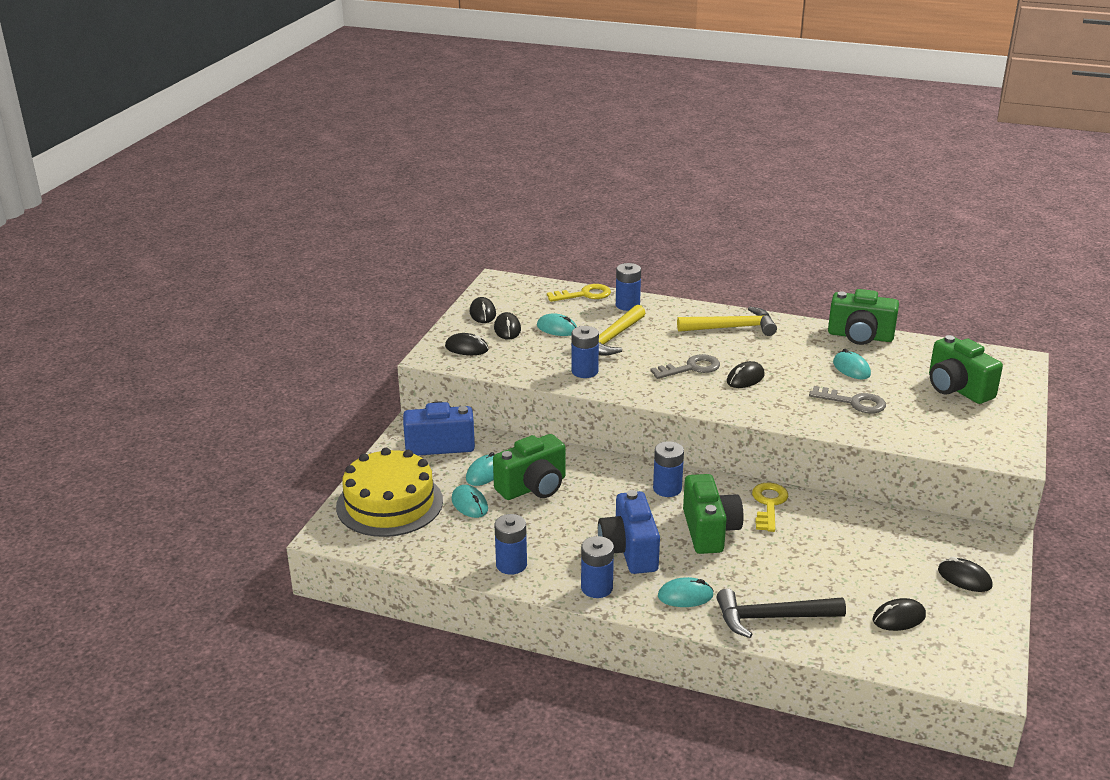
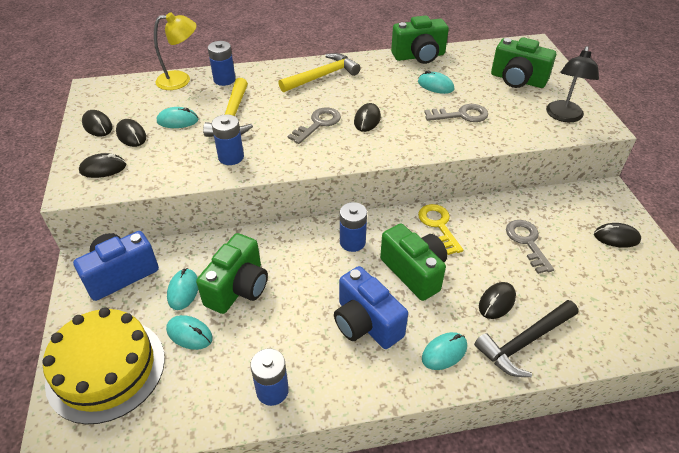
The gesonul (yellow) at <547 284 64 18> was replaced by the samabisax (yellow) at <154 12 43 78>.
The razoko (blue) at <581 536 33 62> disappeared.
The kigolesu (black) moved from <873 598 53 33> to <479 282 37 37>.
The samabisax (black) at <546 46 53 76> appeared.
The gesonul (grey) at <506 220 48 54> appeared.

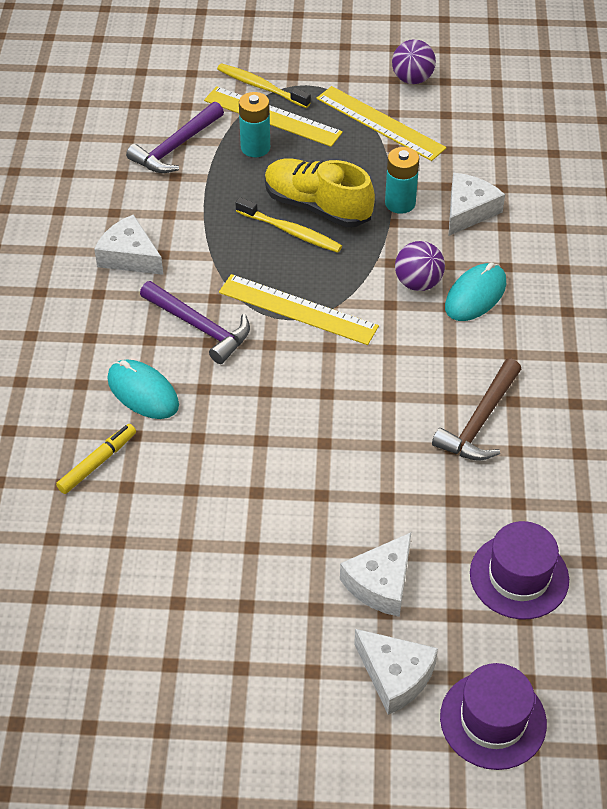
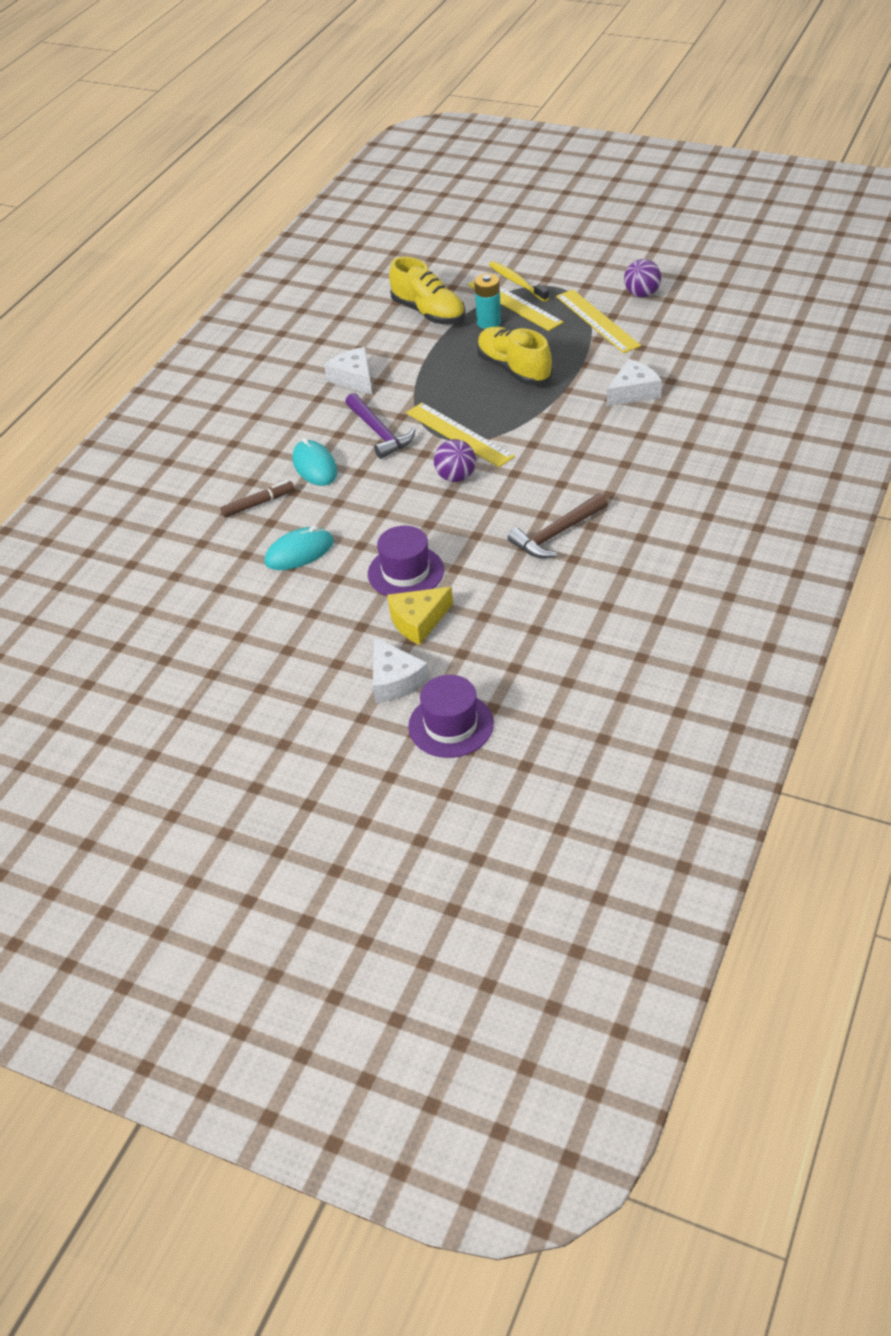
The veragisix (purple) at <126 102 98 71> was replaced by the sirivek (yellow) at <389 257 76 67>.
The razoko (turquoise) at <385 147 34 67> disappeared.
The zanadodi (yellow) at <235 197 107 56> disappeared.
The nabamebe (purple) moved from <395 241 50 50> to <434 439 42 43>.
The kigolesu (turquoise) moved from <445 262 61 59> to <264 526 70 44>.
The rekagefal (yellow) at <56 424 80 70> became the rekagefal (brown) at <220 480 75 37>.
The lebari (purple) moved from <470 521 99 98> to <368 526 76 70>.
The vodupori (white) at <340 532 71 85> became the vodupori (yellow) at <387 587 66 58>.

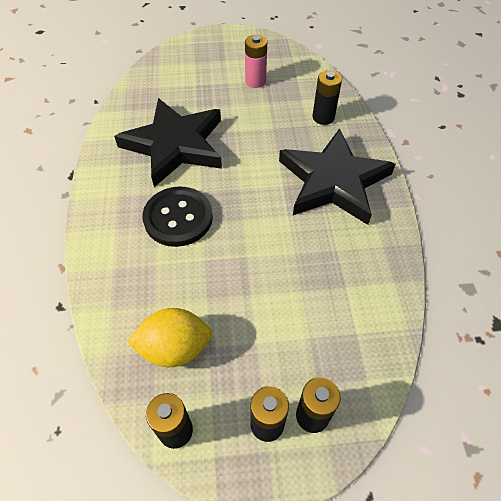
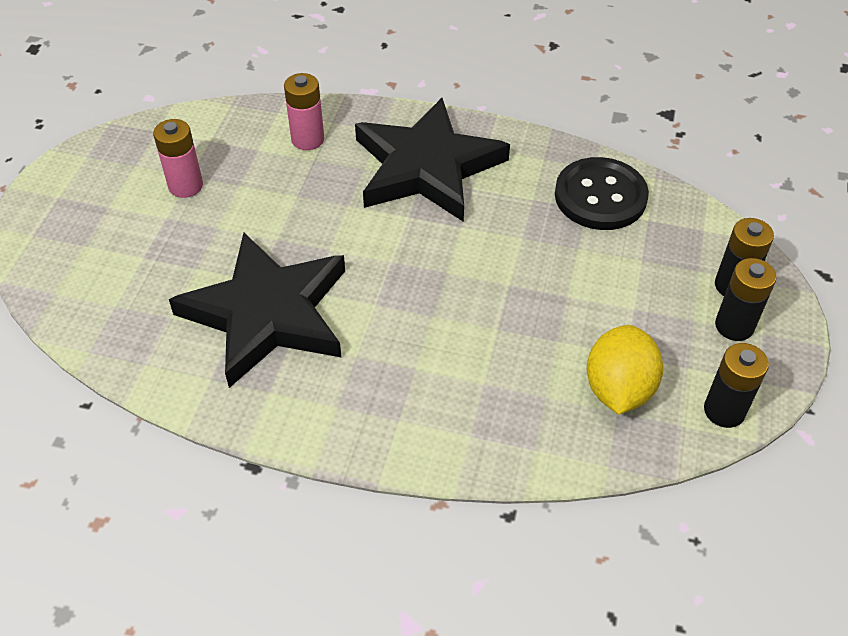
The razoko (black) at <312 70 30 55> became the razoko (pink) at <284 73 40 77>.
The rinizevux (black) moved from <142 186 71 61> to <555 157 94 73>.

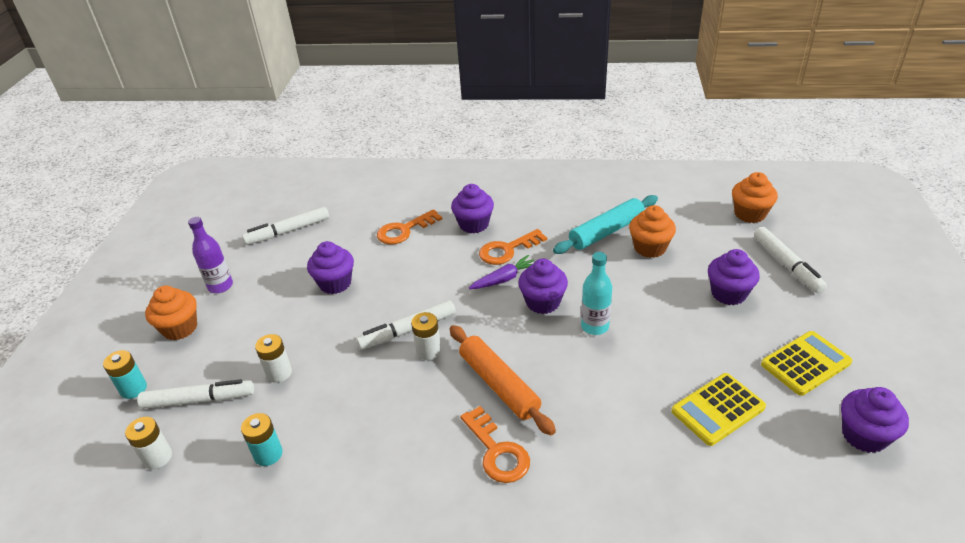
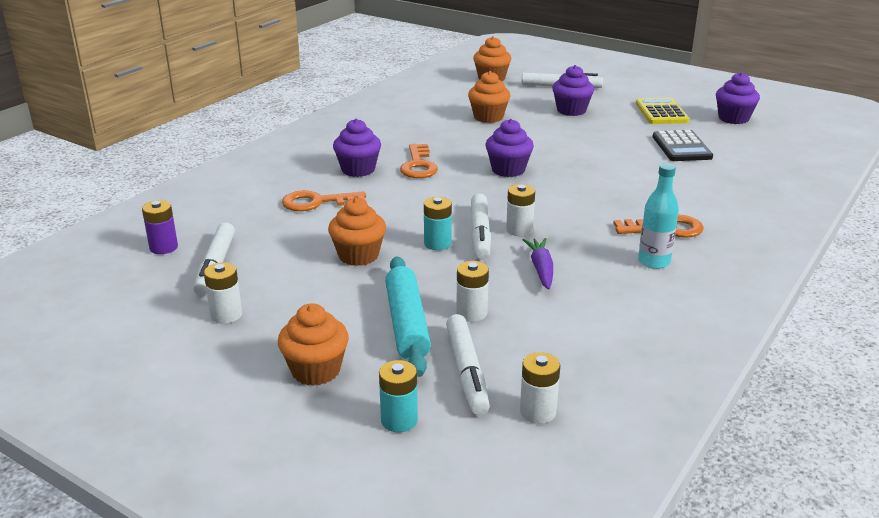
The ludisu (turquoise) moved from <553 195 105 59> to <385 256 46 121>.
The gesonul (orange) at <377 209 65 36> turned 90 degrees clockwise.
The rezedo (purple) at <188 217 45 76> disappeared.
The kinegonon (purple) at <307 241 47 53> became the kinegonon (orange) at <328 197 58 69>.
The rezedo (turquoise) moved from <581 252 32 83> to <638 163 41 106>.
The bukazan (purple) moved from <469 255 65 34> to <523 238 30 51>.
The ludisu (orange) at <450 325 106 110> disappeared.
The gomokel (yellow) at <671 373 95 73> became the gomokel (black) at <652 130 61 31>.
The rekagefal (white) at <137 379 117 30> turned 150 degrees clockwise.
The razoko (turquoise) moved from <241 413 42 53> to <424 197 28 53>.
The razoko (purple) at <142 200 36 54> appeared.
The razoko (white) at <204 262 38 62> appeared.

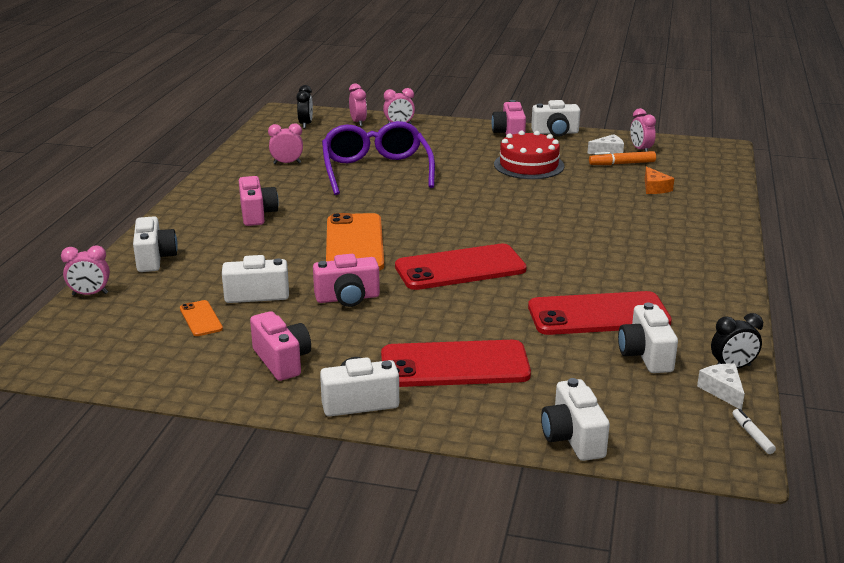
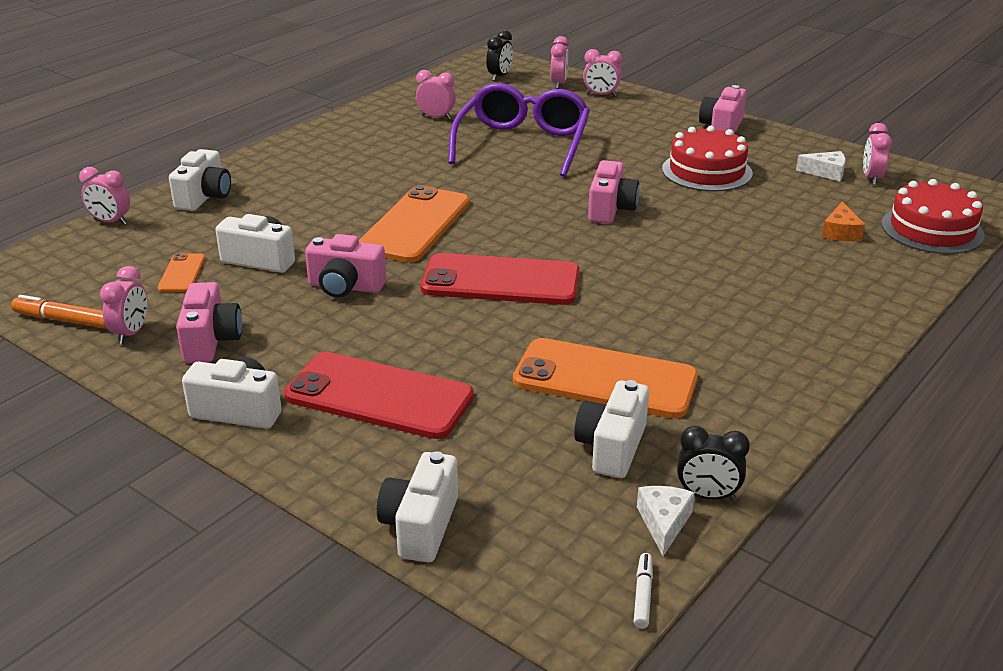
The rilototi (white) at <531 100 49 37> disappeared.
The rekagefal (orange) moved from <589 151 67 14> to <11 295 96 34>.
The rilototi (pink) moved from <239 176 40 50> to <588 160 52 64>.
The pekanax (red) at <528 291 144 44> became the pekanax (orange) at <513 338 185 81>.
The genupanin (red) at <881 179 104 75> appeared.
The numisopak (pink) at <100 266 48 78> appeared.

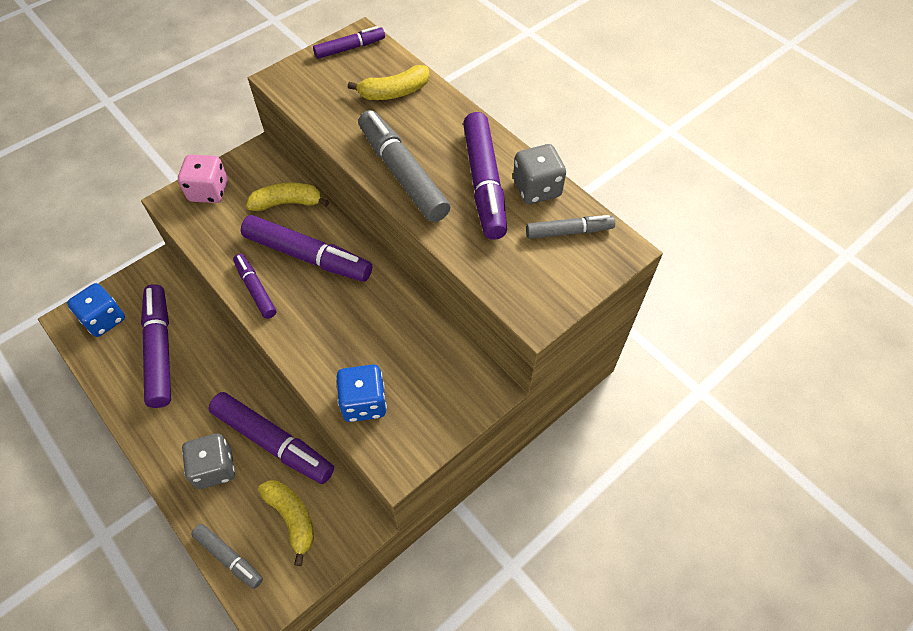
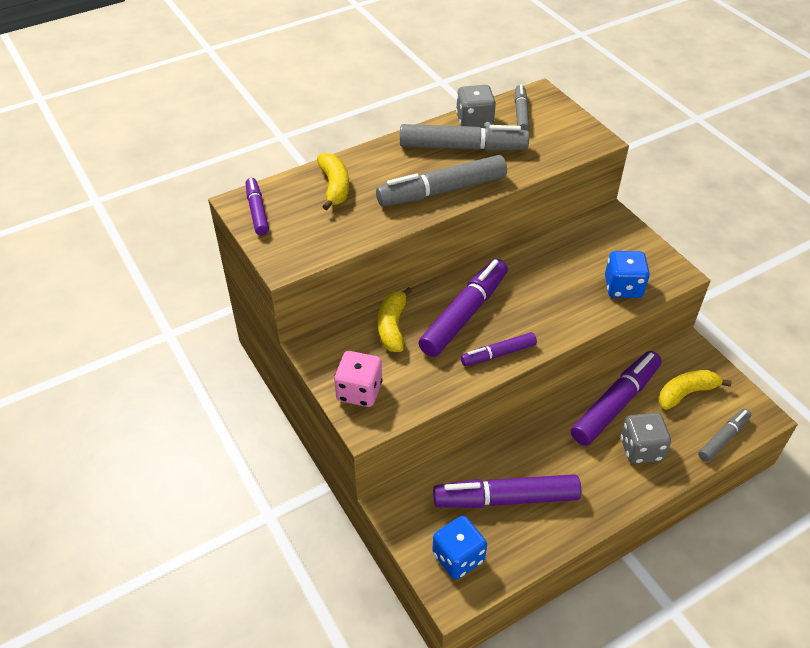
The rekagefal (purple) at <463 112 44 128> became the rekagefal (grey) at <400 124 129 27>.

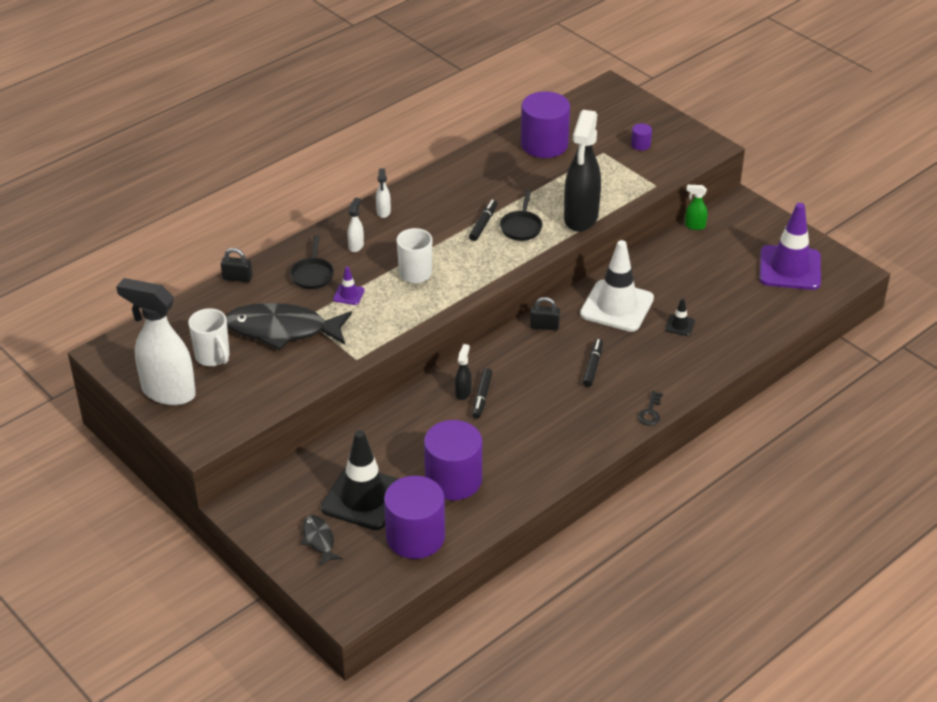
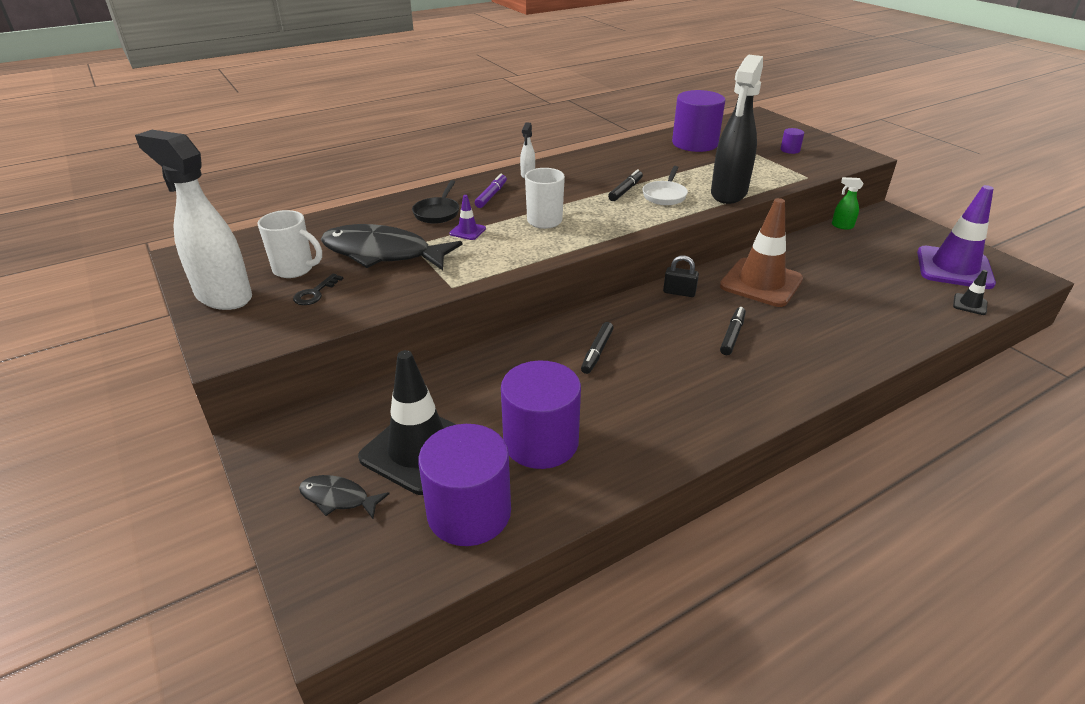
The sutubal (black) at <500 190 43 51> became the sutubal (white) at <643 166 45 39>.
The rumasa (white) at <347 197 17 55> was replaced by the rekagefal (purple) at <475 173 32 35>.
The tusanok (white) at <580 240 74 92> became the tusanok (brown) at <720 198 83 109>.
The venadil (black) at <221 248 31 35> disappeared.
The tusanok (black) moved from <665 298 30 38> to <953 270 35 45>.
The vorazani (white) at <188 308 42 58> turned 45 degrees counterclockwise.
The rumasa (black) at <455 344 17 56> disappeared.
The gesonul (black) moved from <638 391 25 35> to <293 274 51 31>.
The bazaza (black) at <301 515 41 51> turned 60 degrees counterclockwise.

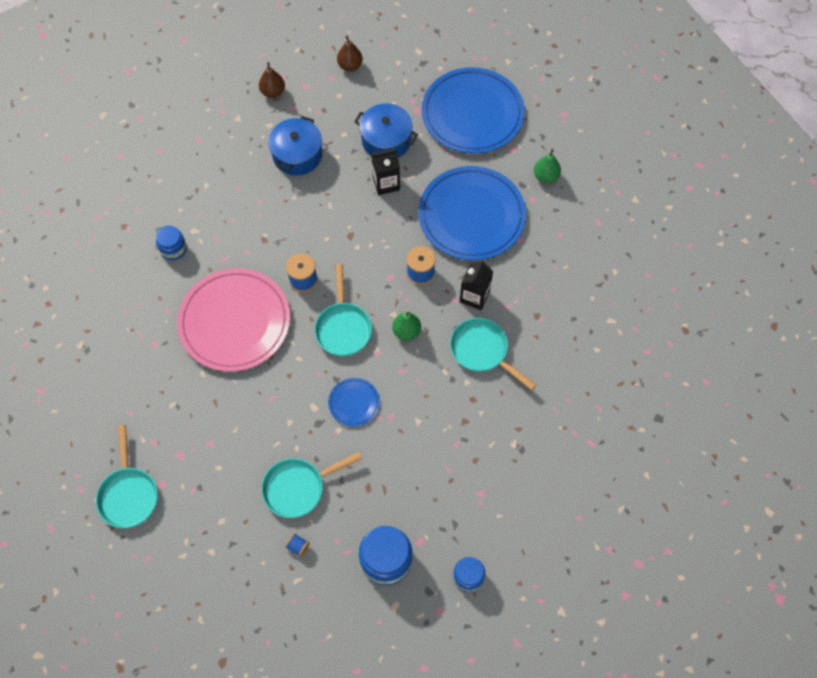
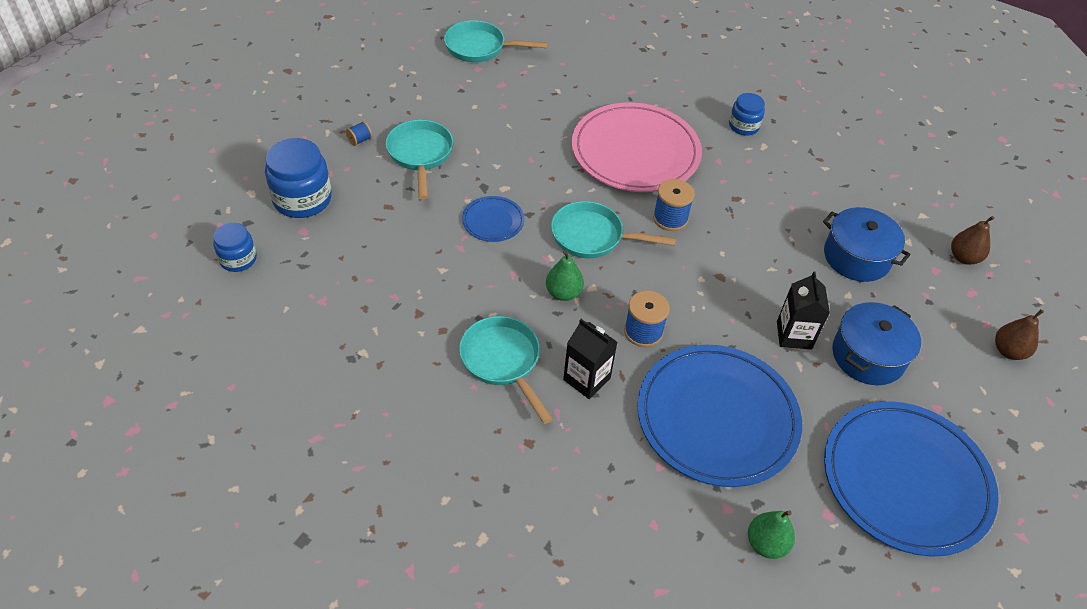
The sutubal (turquoise) at <450 318 86 72> turned 90 degrees counterclockwise.

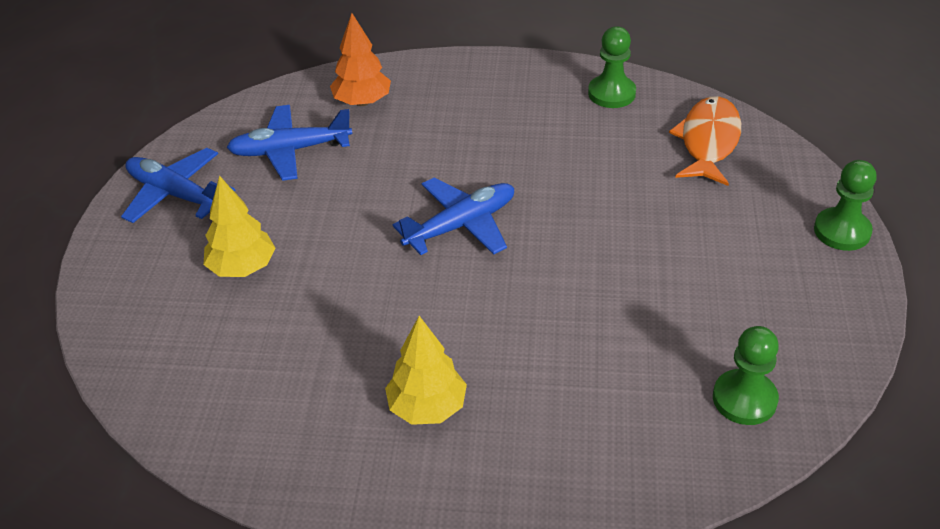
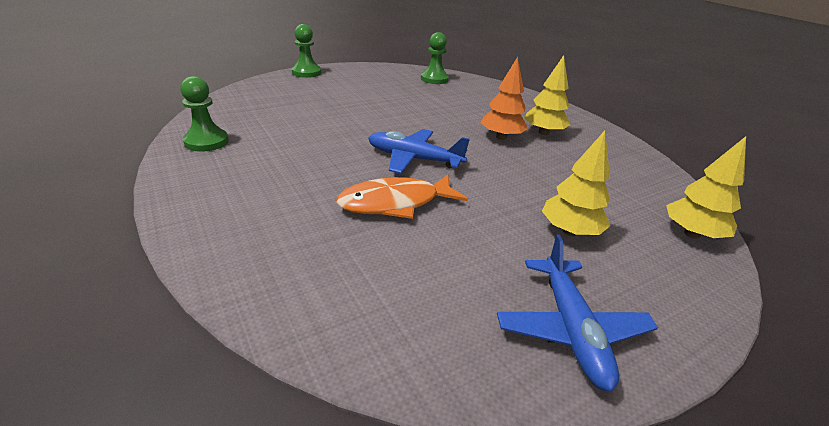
The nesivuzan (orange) moved from <330 13 61 93> to <481 57 47 83>.
The bazaza (orange) moved from <669 96 72 90> to <336 174 132 45>.
The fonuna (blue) at <226 105 126 76> disappeared.
The nesivuzan (yellow) at <666 136 80 103> appeared.

